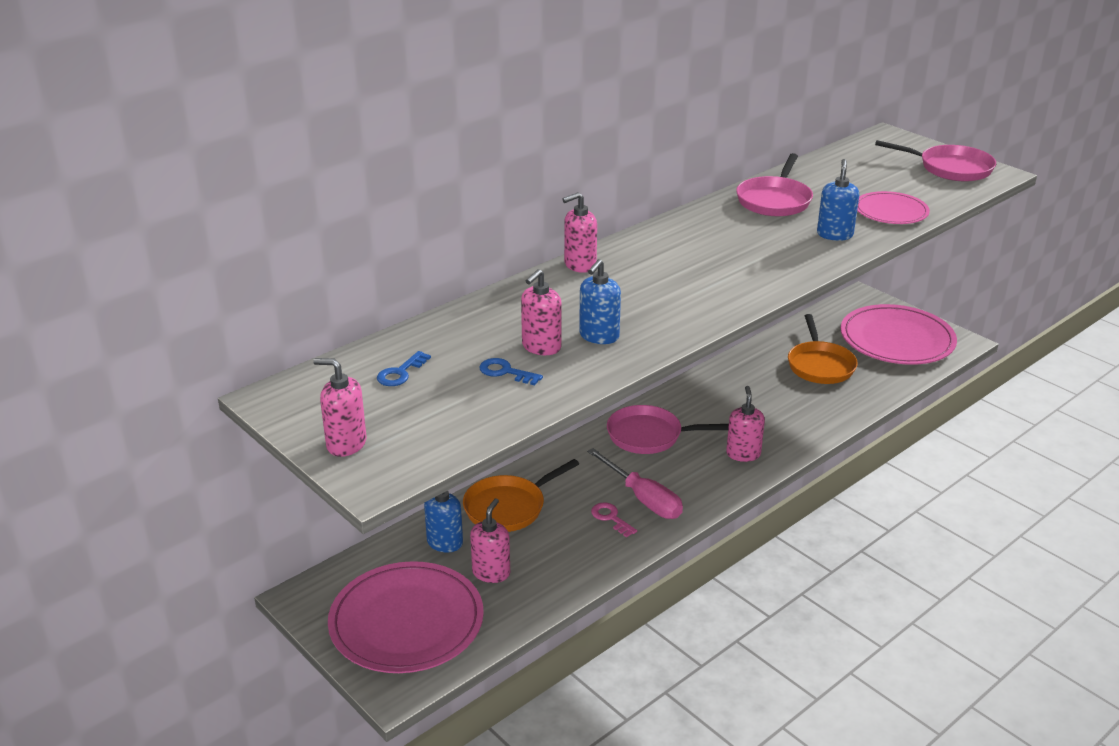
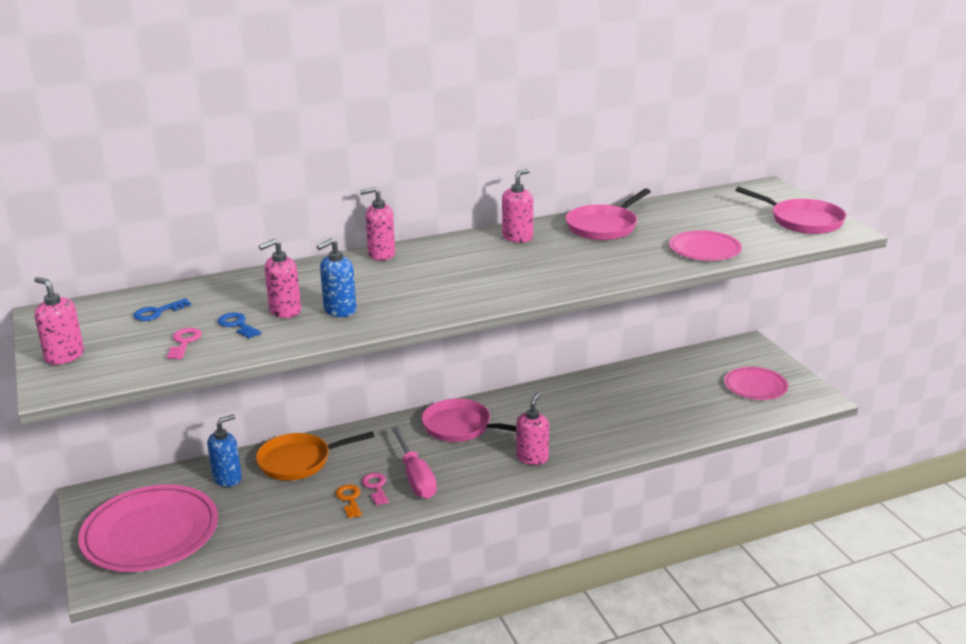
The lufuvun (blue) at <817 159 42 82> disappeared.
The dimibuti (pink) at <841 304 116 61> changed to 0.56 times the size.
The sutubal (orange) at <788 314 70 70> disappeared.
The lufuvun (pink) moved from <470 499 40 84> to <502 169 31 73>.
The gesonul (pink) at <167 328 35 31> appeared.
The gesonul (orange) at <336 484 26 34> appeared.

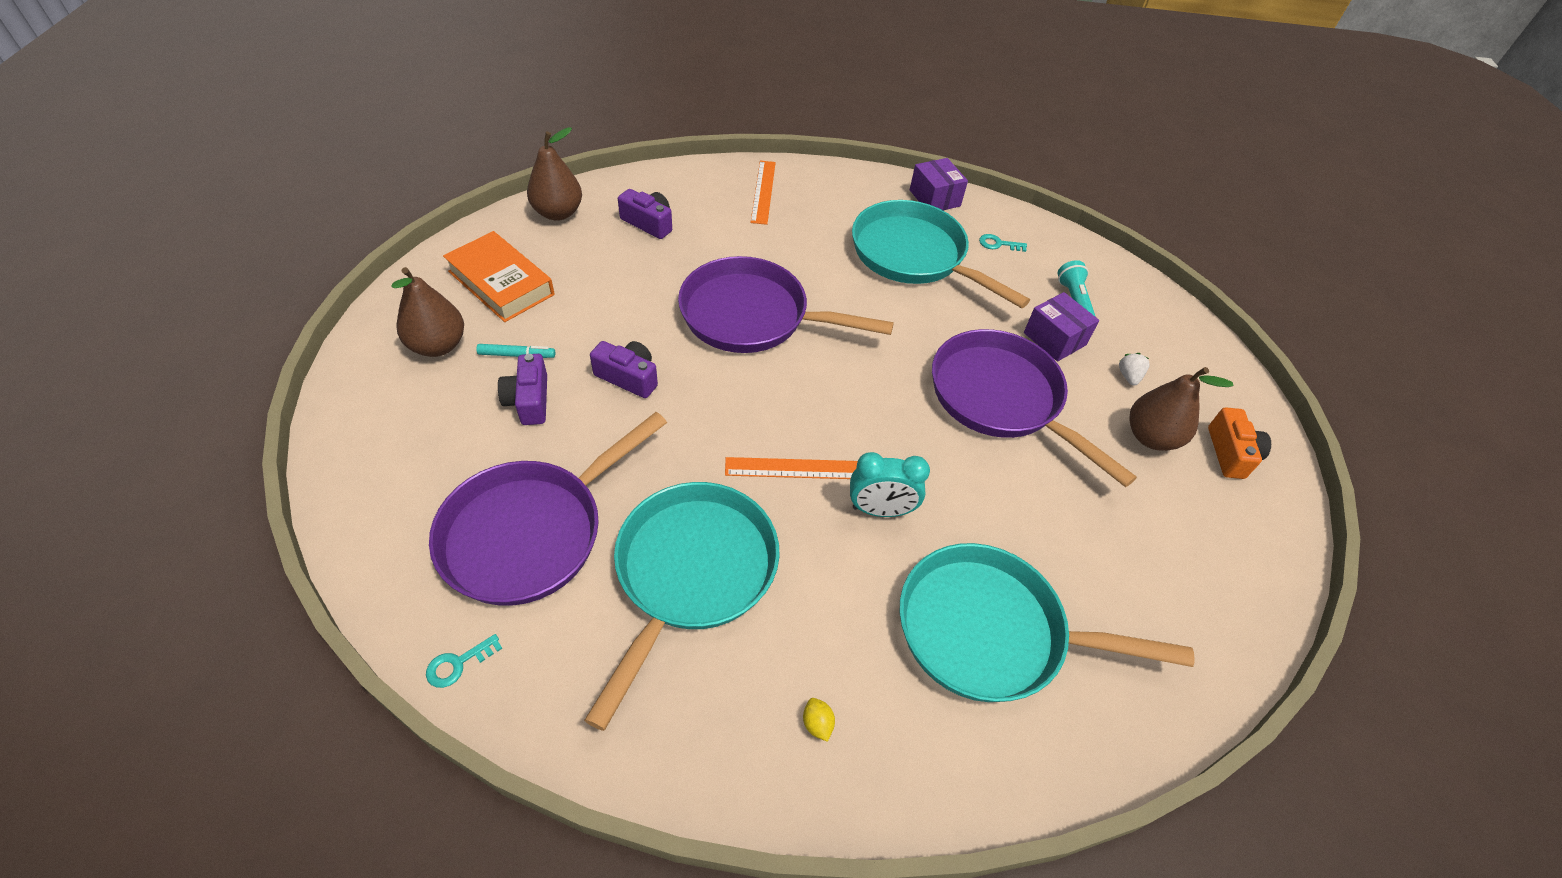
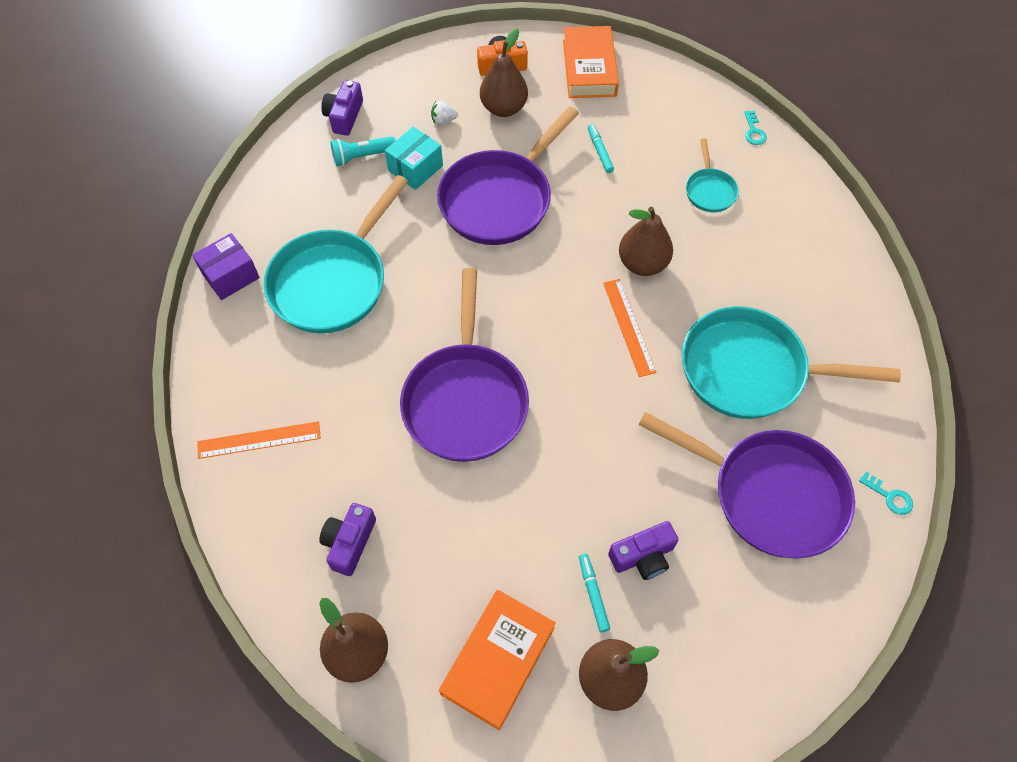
The gesonul (turquoise) moved from <979 234 48 18> to <744 111 23 34>.
The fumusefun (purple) at <1024 292 75 69> became the fumusefun (turquoise) at <385 127 58 63>.
The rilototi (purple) moved from <590 341 68 57> to <321 80 42 56>.
The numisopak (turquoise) at <850 452 80 65> was replaced by the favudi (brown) at <619 207 54 69>.
The sutubal (turquoise) at <899 543 296 159> changed to 0.47 times the size.
The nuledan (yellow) at <803 698 32 44> disappeared.
The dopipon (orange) at <563 26 56 72> appeared.
The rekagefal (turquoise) at <588 124 26 49> appeared.

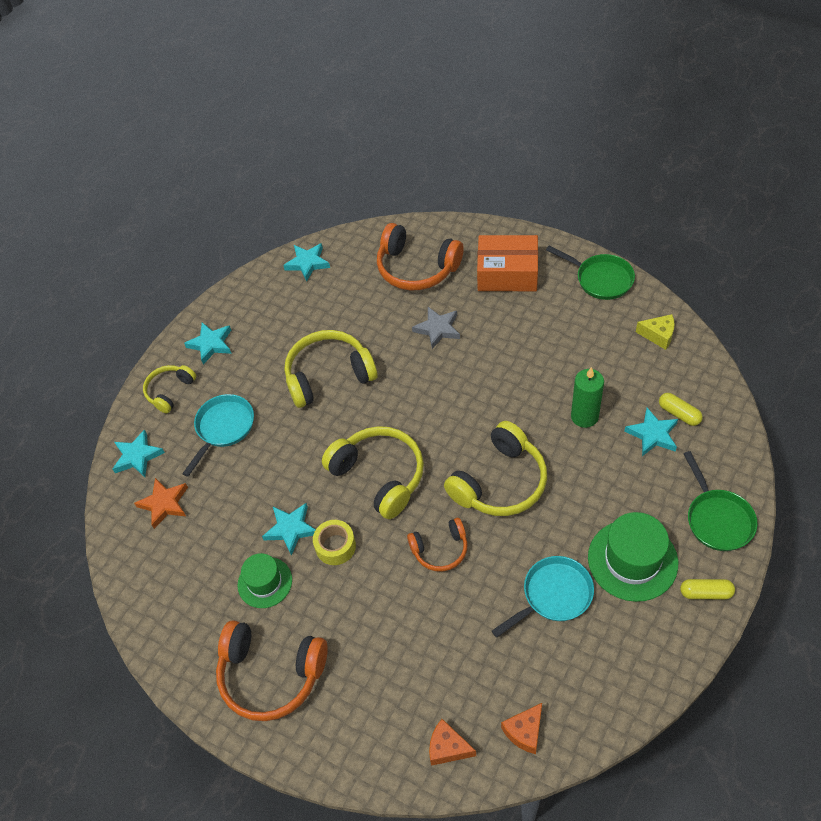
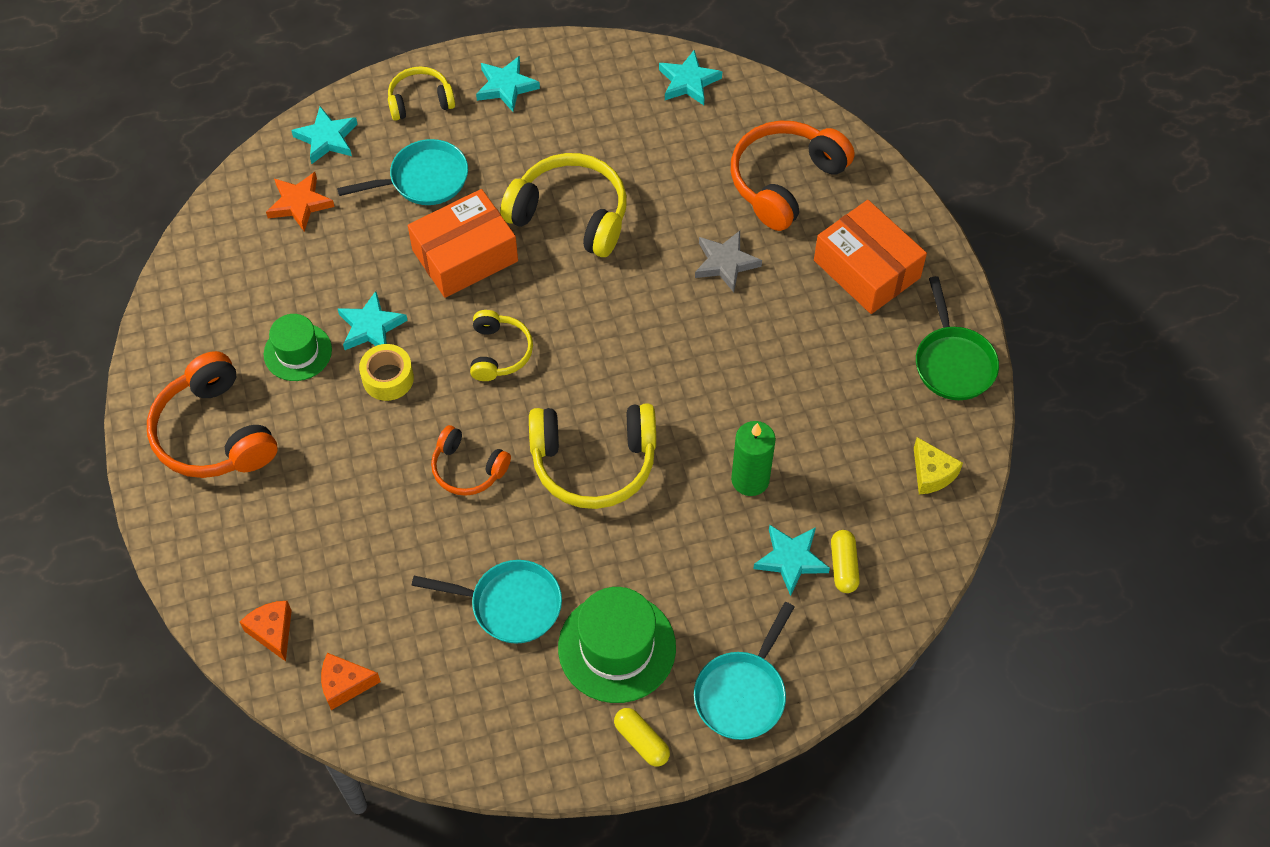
The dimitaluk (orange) at <377 223 86 67> turned 60 degrees clockwise.
The dimitaluk (yellow) at <322 426 102 93> changed to 0.58 times the size.
The sutubal (green) at <684 451 74 100> became the sutubal (turquoise) at <694 602 100 138>.
The fumusefun (orange) at <408 189 110 109> appeared.

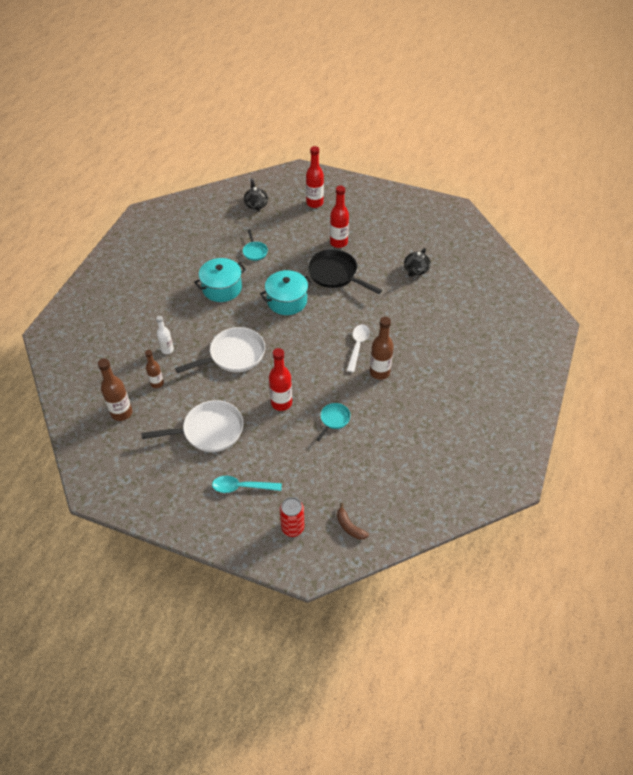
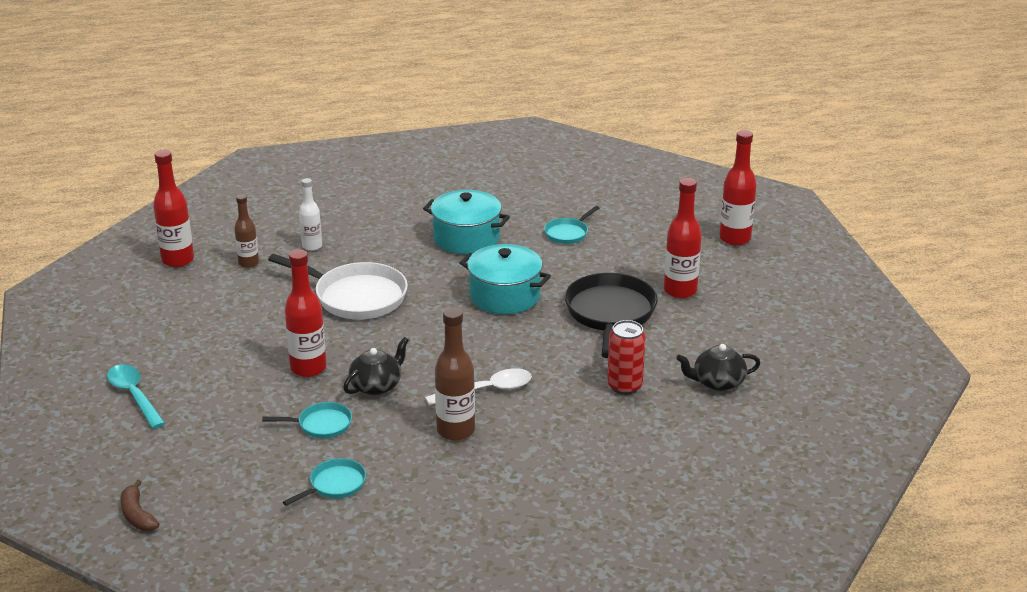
The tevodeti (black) moved from <244 178 24 34> to <343 337 66 58>.
The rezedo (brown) at <97 358 35 63> became the rezedo (red) at <153 150 41 117>.
The sutubal (white) at <141 400 103 52> disappeared.
The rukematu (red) moved from <280 497 24 40> to <607 320 39 75>.
The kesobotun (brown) at <337 503 32 37> turned 45 degrees counterclockwise.
The sutubal (turquoise) at <283 458 83 48> appeared.

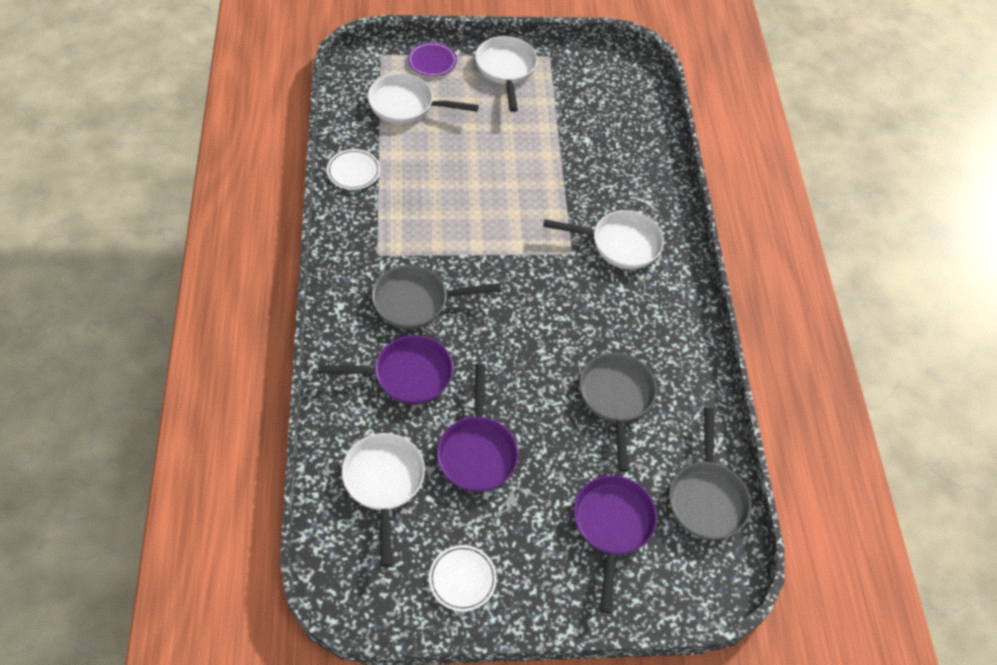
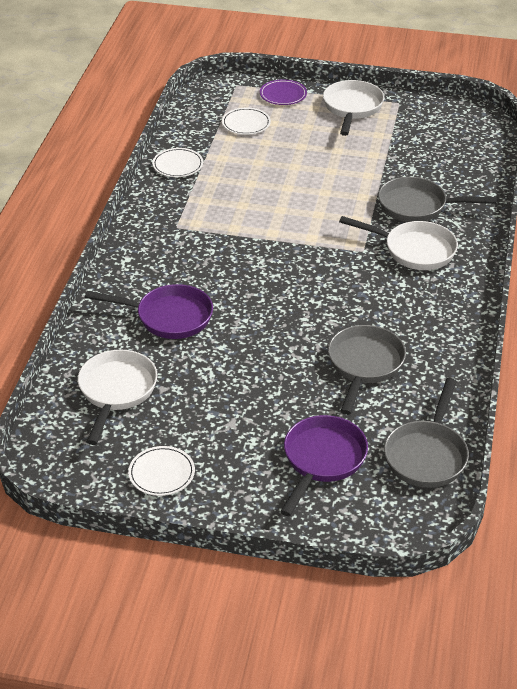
The sutubal (white) at <368 73 111 51> was replaced by the dimibuti (white) at <222 108 49 27>.
The sutubal (grey) moved from <372 265 128 64> to <378 177 119 45>.
The sutubal (purple) at <437 364 82 128> disappeared.

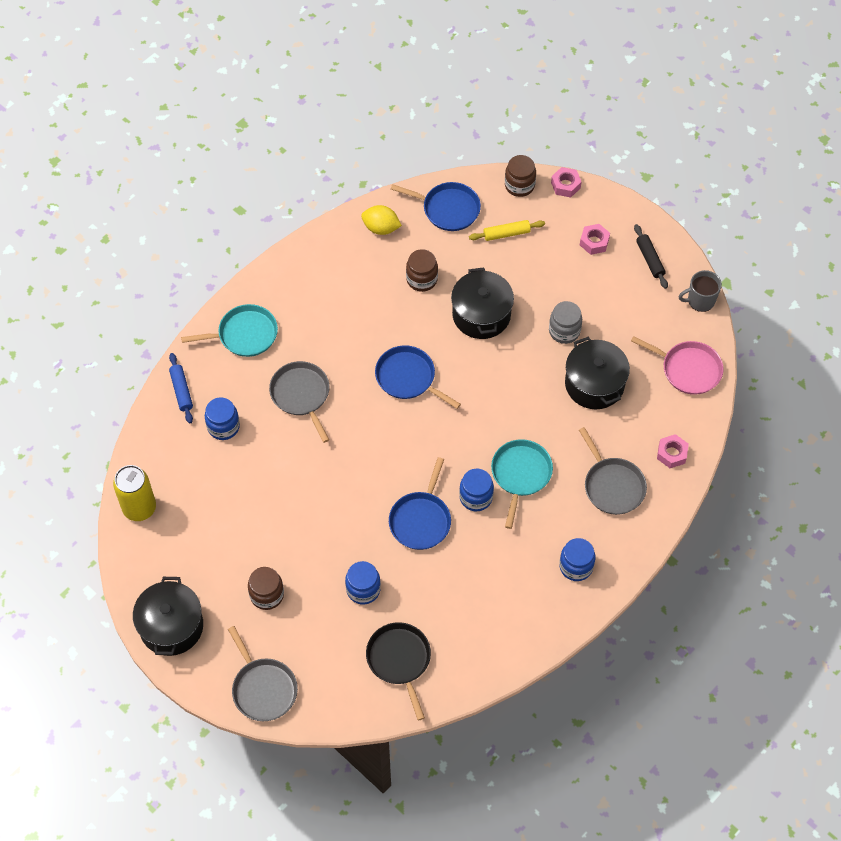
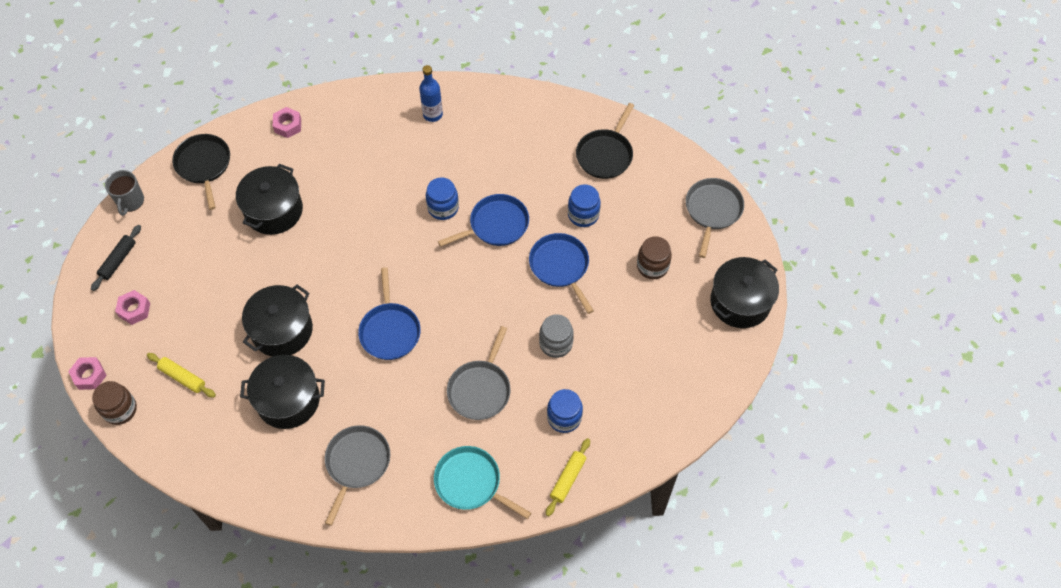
The sutubal (blue) moved from <391 182 90 49> to <529 233 65 81>.
The nuledan (yellow) at <361 205 41 30> disappeared.
The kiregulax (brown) at <406 249 32 43> was replaced by the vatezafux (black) at <240 355 85 74>.
The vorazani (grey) at <679 270 43 42> turned 60 degrees clockwise.
The kiregulax (grey) moved from <549 301 33 43> to <539 314 35 44>.
The sutubal (pink) at <631 336 93 59> became the sutubal (black) at <172 134 58 76>.
The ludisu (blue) at <169 353 24 71> became the ludisu (yellow) at <546 438 44 78>.
The sutubal (grey) moved from <579 427 68 88> to <325 425 65 101>.
The sutubal (turquoise) at <491 439 62 90> disappeared.
The rukematu (yellow) at <113 465 43 56> disappeared.
The kiregulax (blue) at <559 538 36 43> was replaced by the rezedo (blue) at <419 65 24 57>.

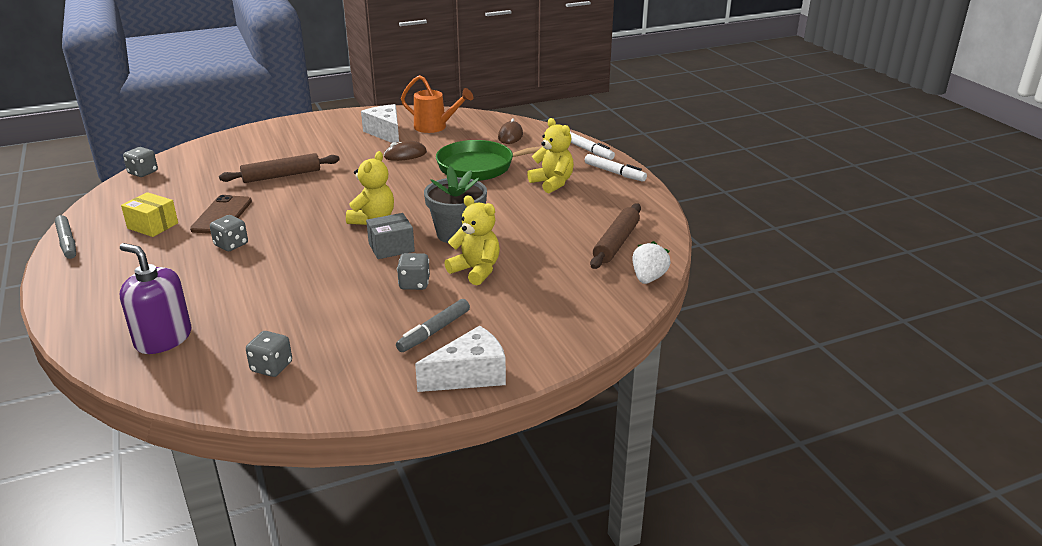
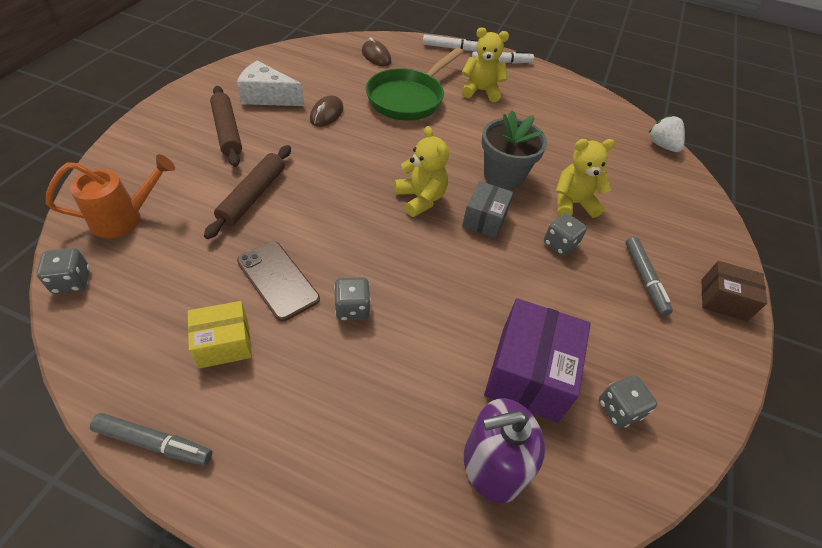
The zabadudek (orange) moved from <401 75 72 58> to <46 154 129 84>.
The ludisu (brown) moved from <590 204 51 65> to <210 86 32 81>.
The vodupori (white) at <415 326 91 66> was replaced by the fumusefun (brown) at <701 261 66 60>.
The fumusefun (purple) at <484 298 107 124> appeared.

